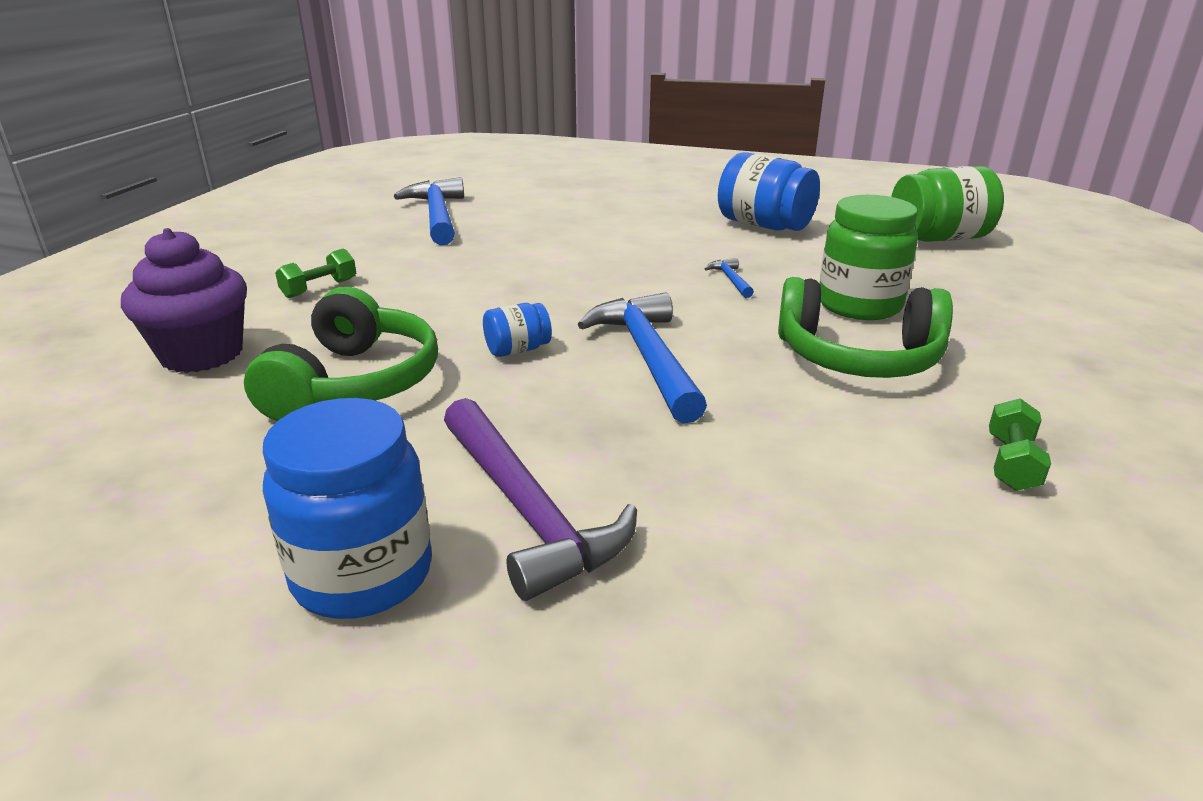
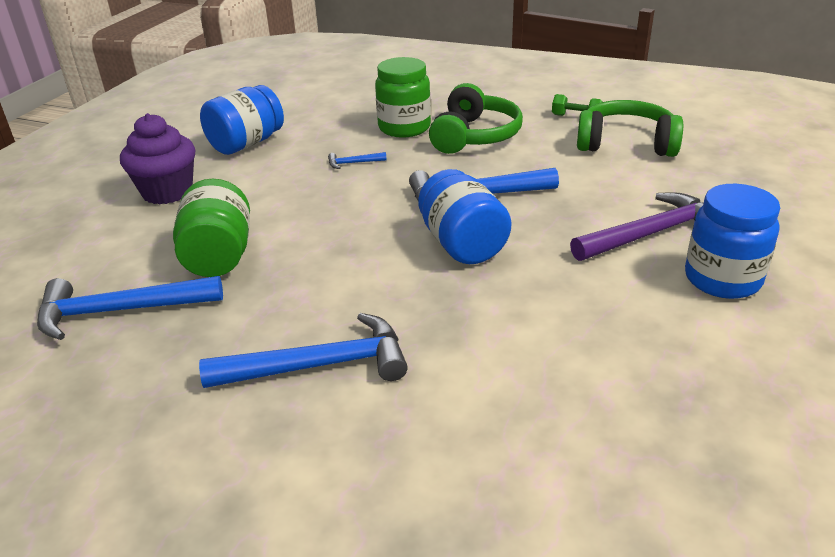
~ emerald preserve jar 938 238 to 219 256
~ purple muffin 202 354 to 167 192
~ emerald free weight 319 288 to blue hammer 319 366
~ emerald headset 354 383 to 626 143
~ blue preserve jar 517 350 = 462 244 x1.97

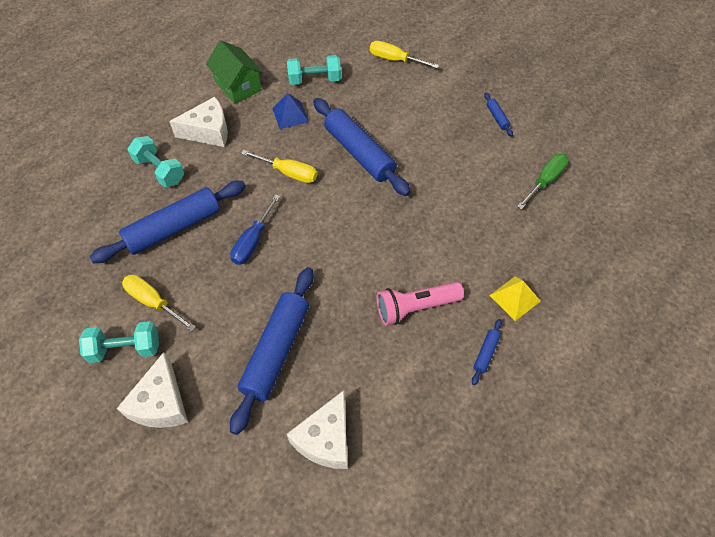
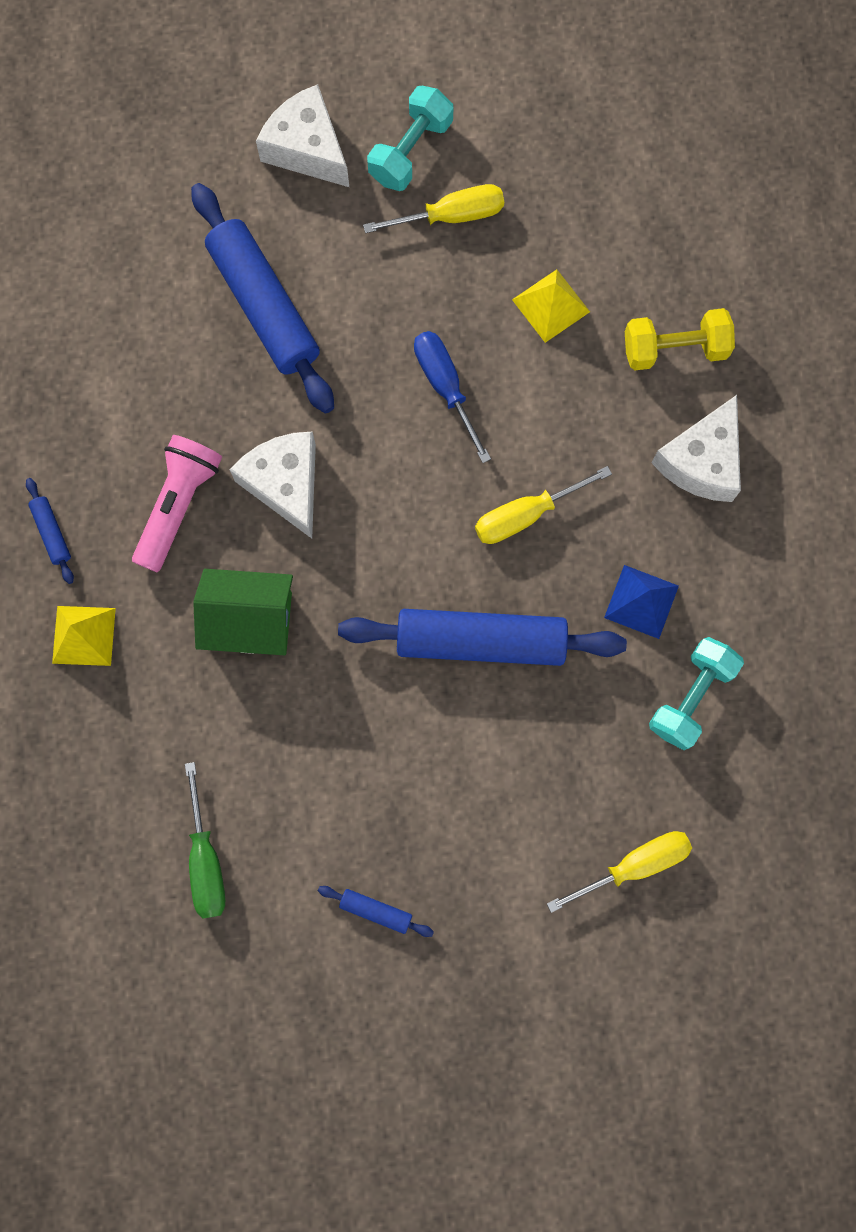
~ emerald toy house 238 86 to 250 620
~ turquoise free weight 159 170 to bright yellow free weight 674 348
~ blue pastry roller 174 228 to bright yellow pyramid 550 305
~ snow-white piece of cheese 325 439 to 285 484

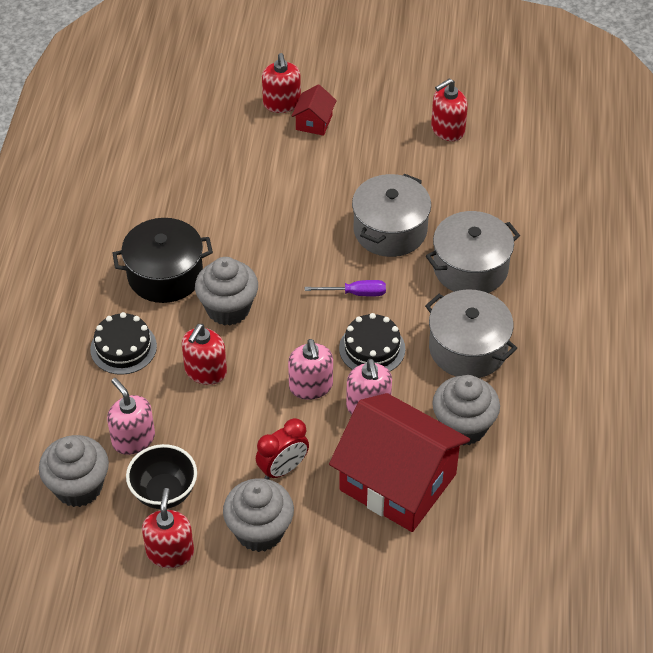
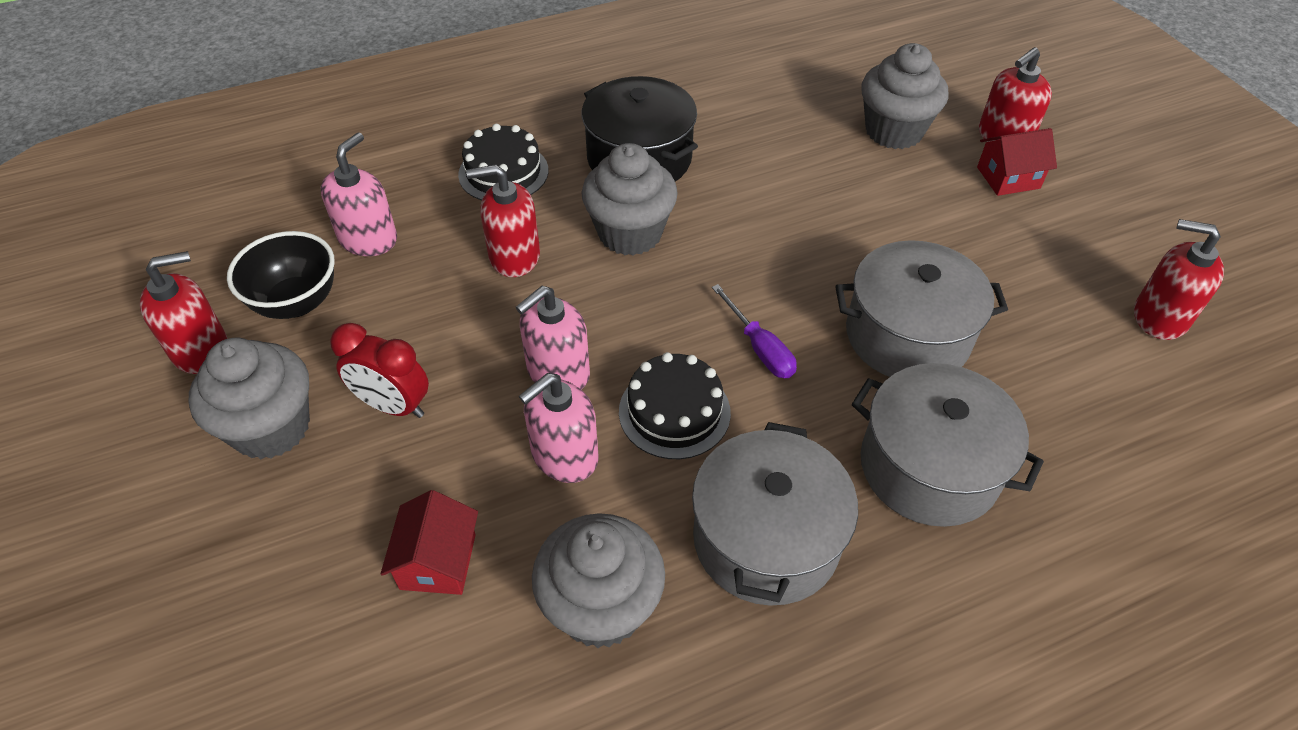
~ crimson toy house 398 482 = 438 561 x0.43
~ ash-grey muffin 78 487 to 894 131

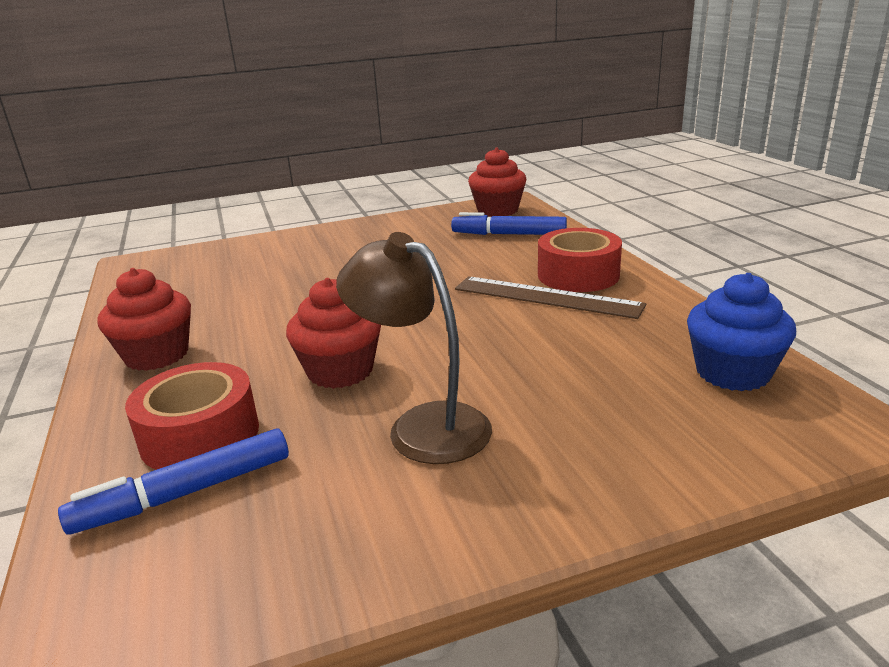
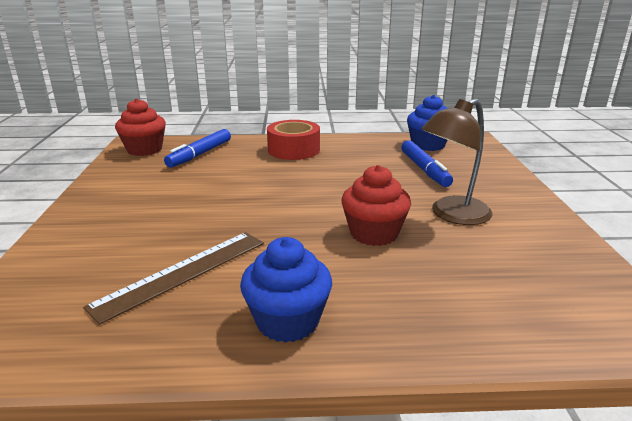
~ crimson muffin 157 355 to blue muffin 287 321
~ russet straightedge 546 297 to 182 273
- crimson roll of tape 200 435
~ blue marker 185 493 to 424 170

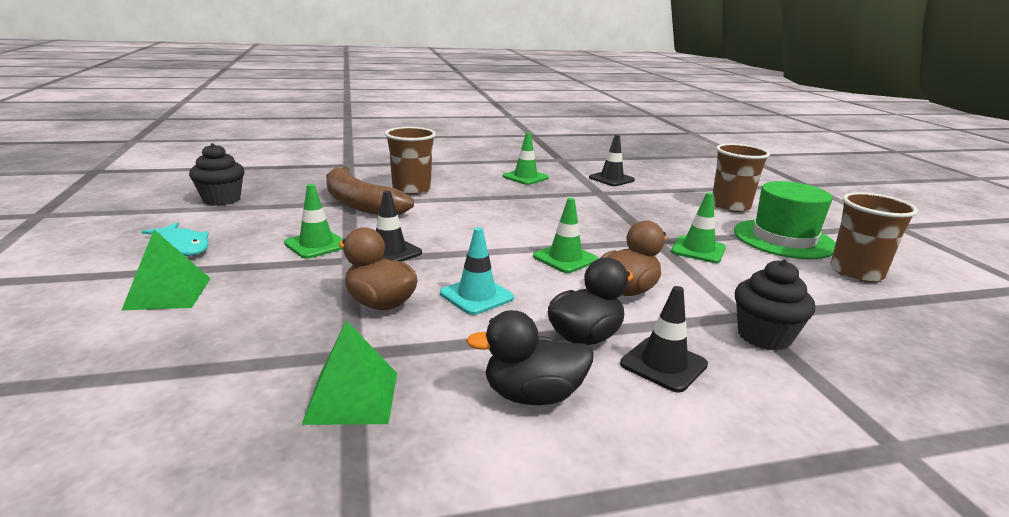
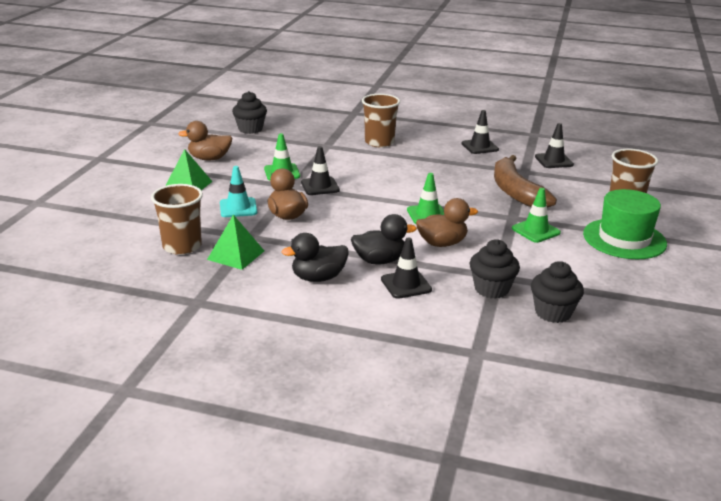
~ emerald traffic cone 525 177 to jet-black traffic cone 479 147
~ russet toy banana 360 204 to 516 191
~ russet tumbler 856 272 to 182 246
~ turquoise fish 182 246 to russet toy duck 209 158
~ turquoise traffic cone 476 296 to 238 208
~ jet-black toy duck 532 395 = 318 278 45 degrees counterclockwise
+ jet-black muffin 553 312

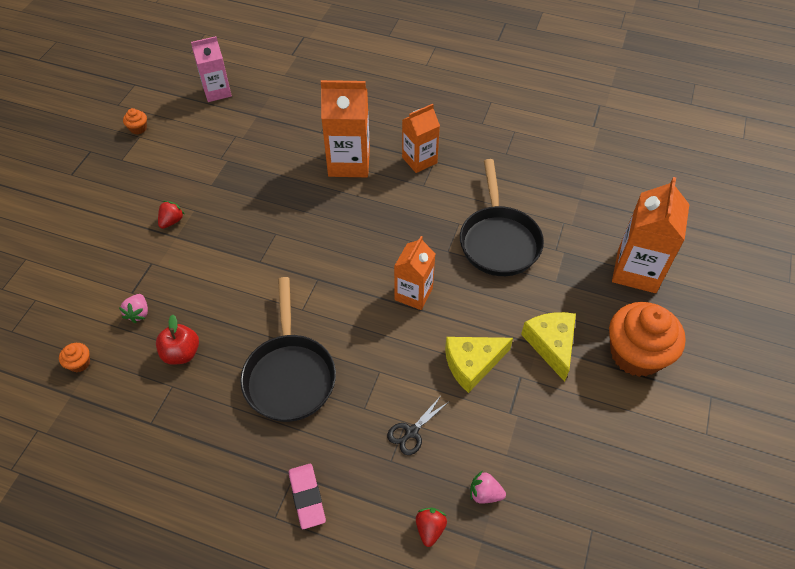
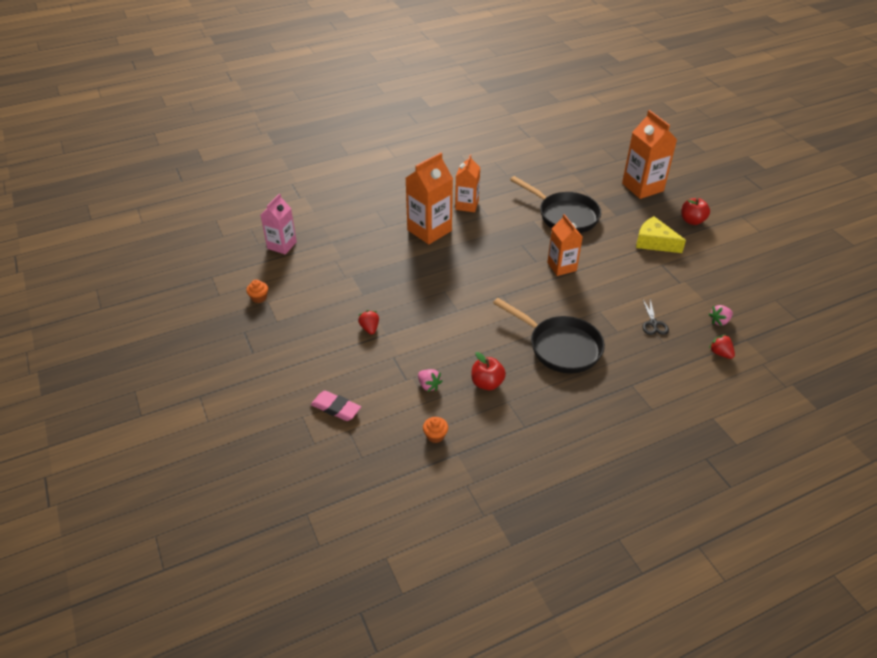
~ orange-coloured muffin 636 354 to crimson apple fruit 692 221
- bright yellow piece of cheese 472 364
~ rose-pink gum eraser 307 497 to 336 408

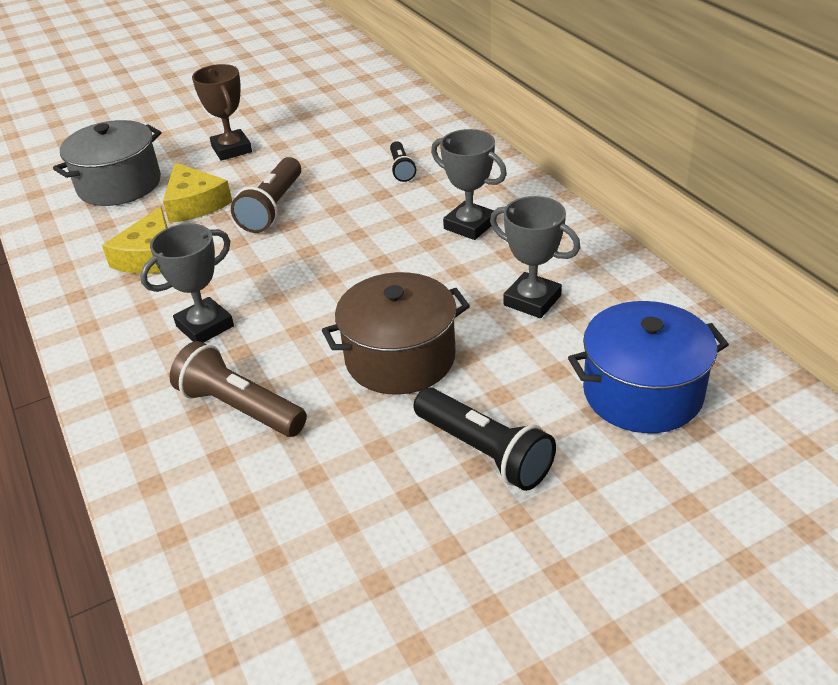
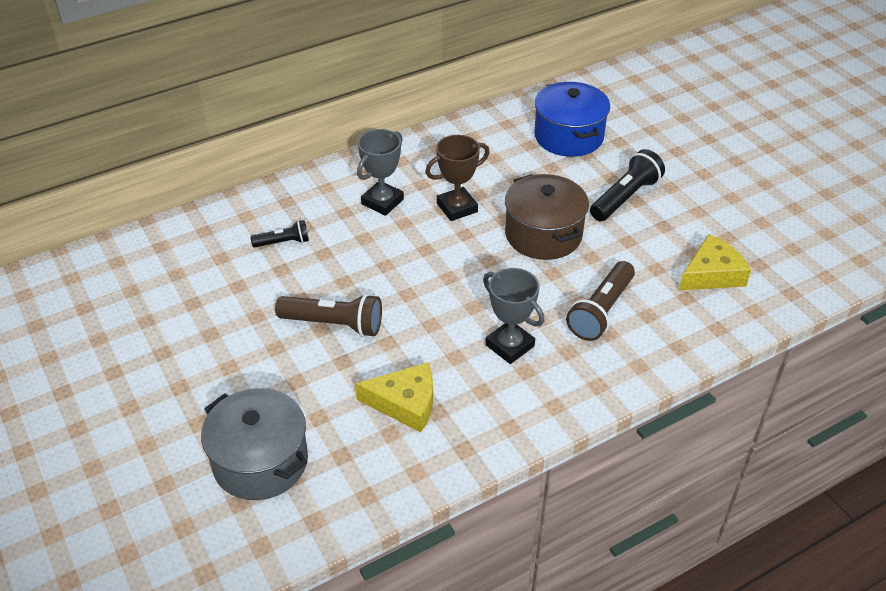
~ russet trophy 231 149 to 457 208
~ bright yellow piece of cheese 195 203 to 711 274
- ash-grey trophy 532 300

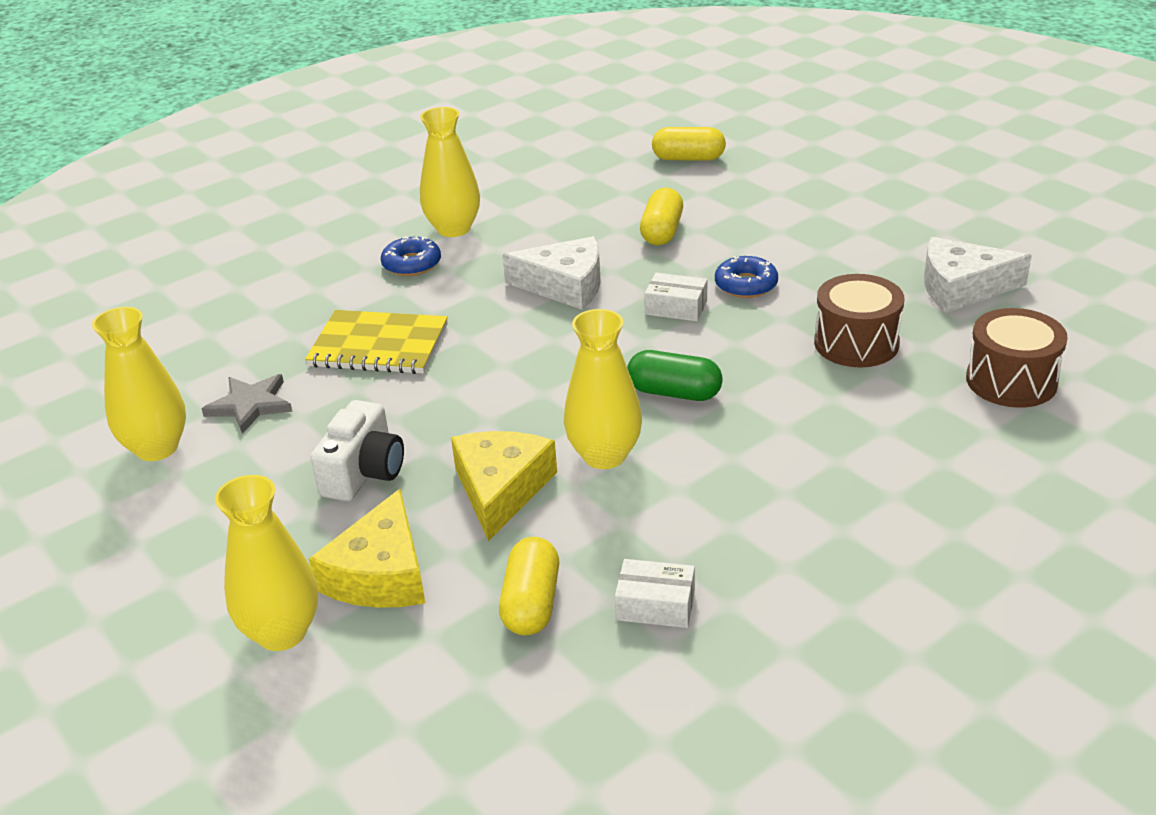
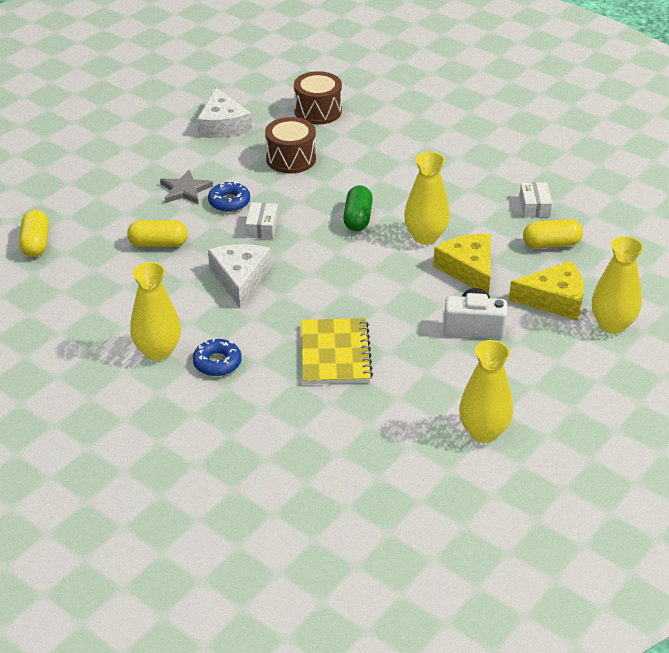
~ ash-grey star 250 405 to 185 190
~ bright yellow piece of cheese 501 489 = 468 269 75 degrees clockwise

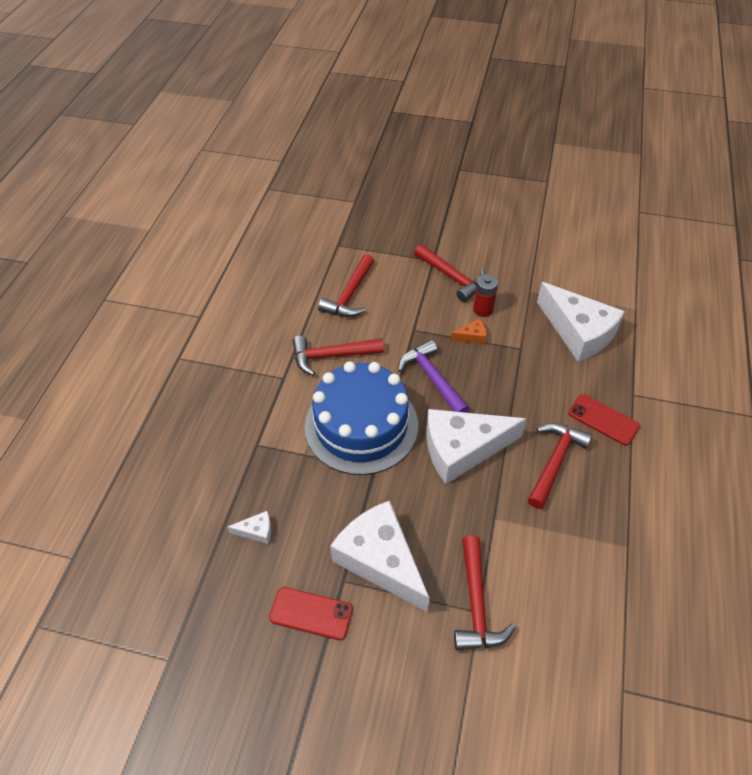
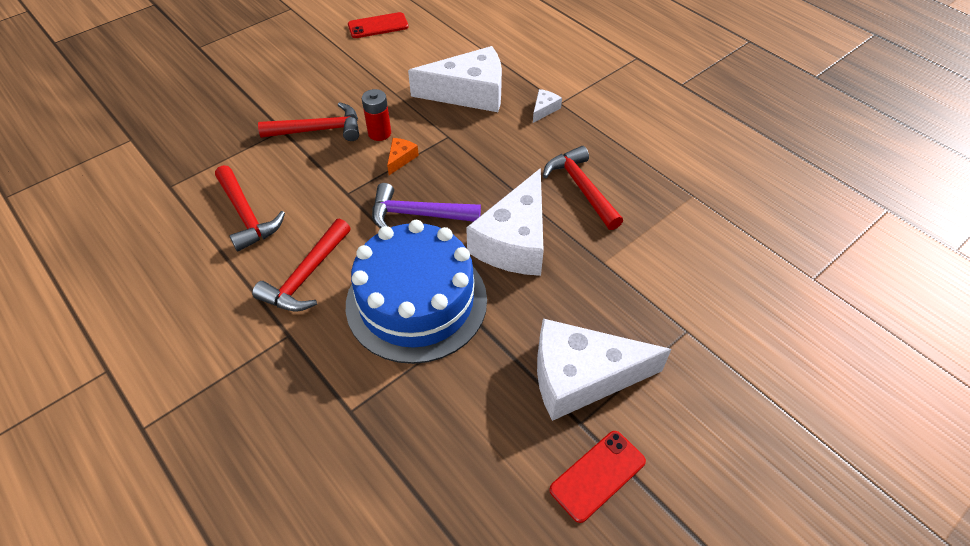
~ crimson smartphone 603 420 to 378 26
~ snow-white piece of cheese 256 531 to 544 109
- crimson hammer 476 603

